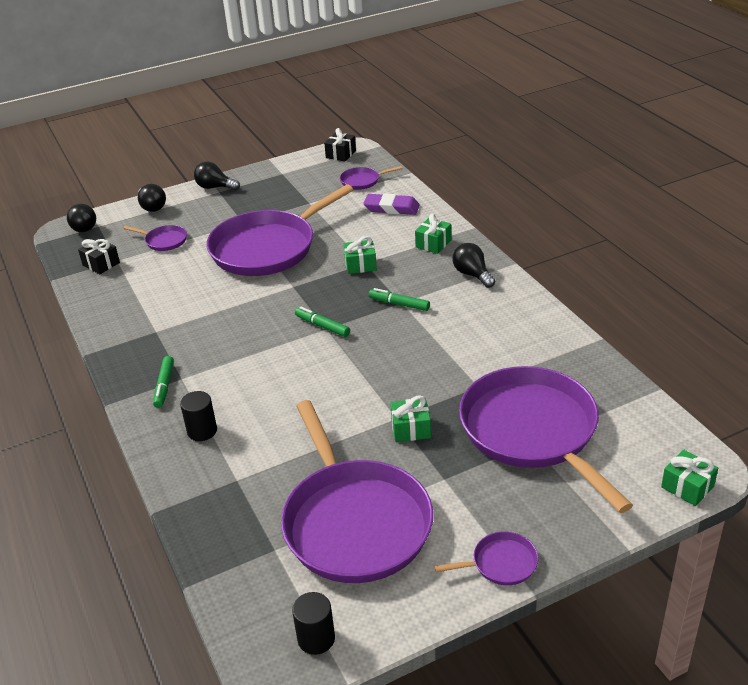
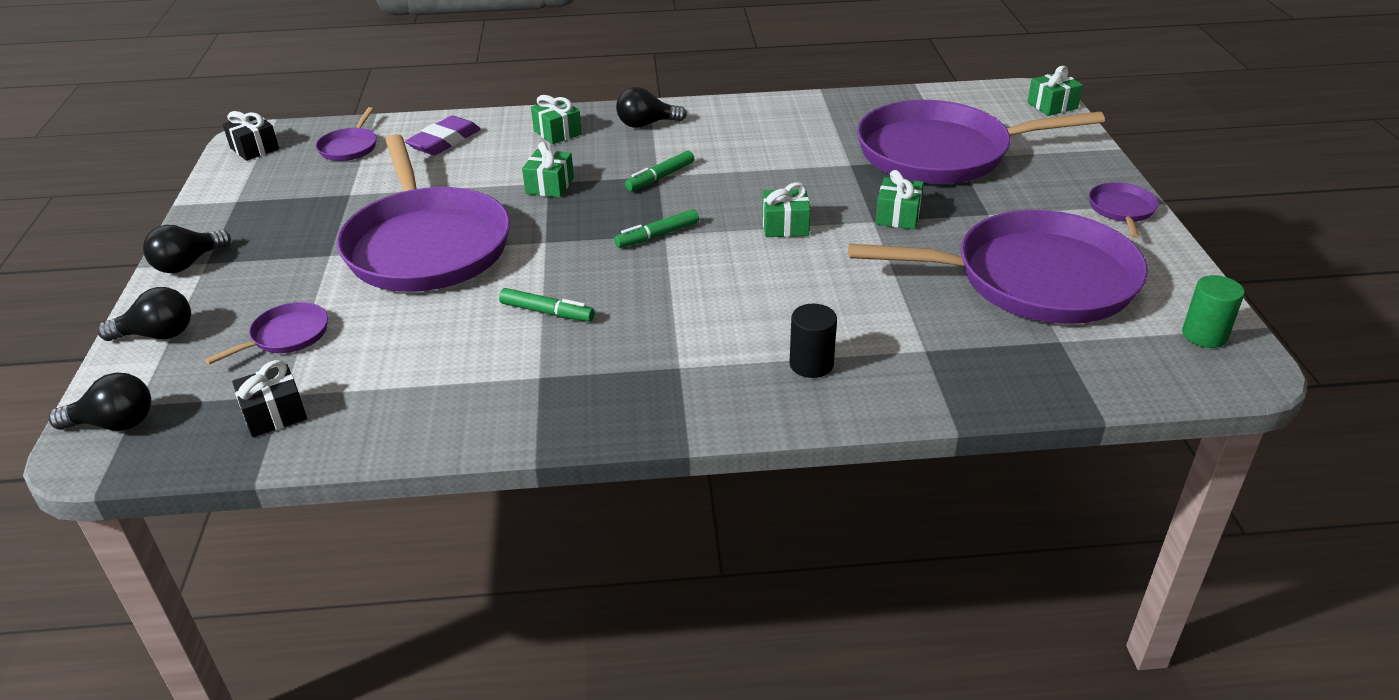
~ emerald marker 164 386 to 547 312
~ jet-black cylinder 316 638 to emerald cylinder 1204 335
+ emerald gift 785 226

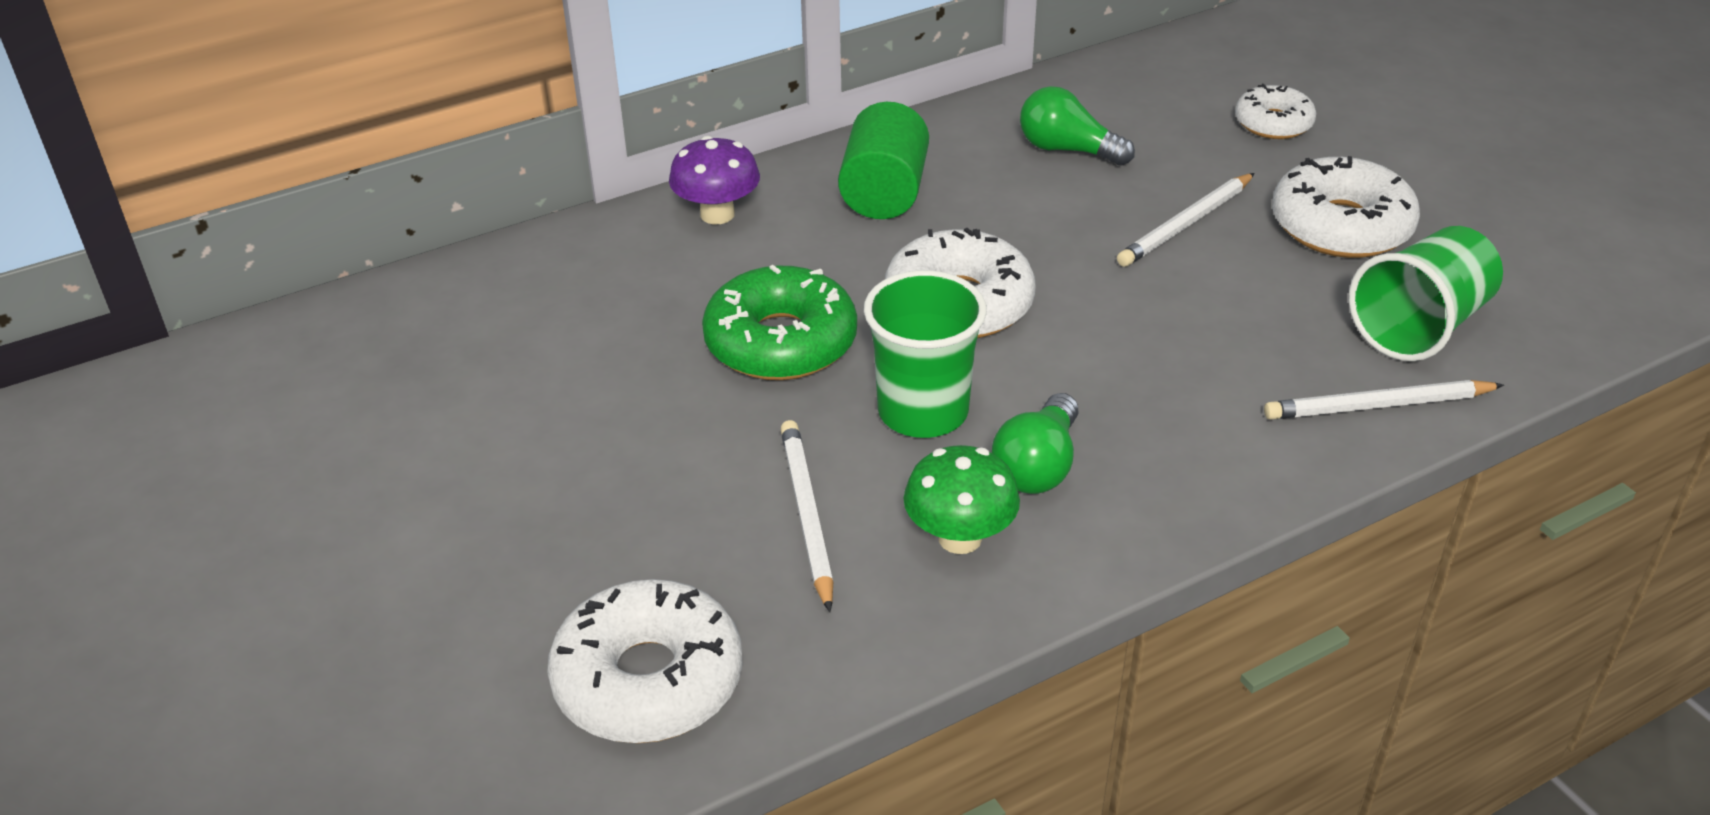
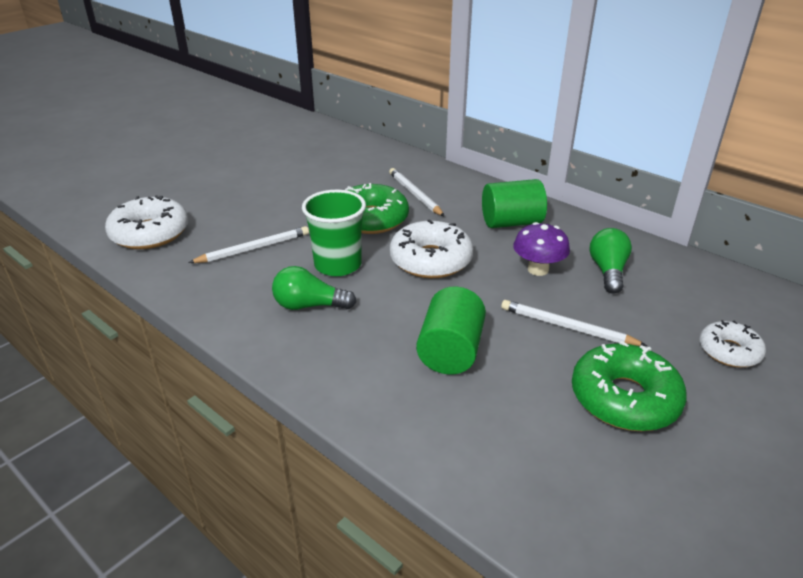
~ purple mushroom 717 214 to 538 269
~ snow-white glazed donut 1341 226 to emerald glazed donut 624 398
- emerald tumbler 1419 326
~ snow-white lead pencil 1378 405 to 415 194
- emerald mushroom 960 538
+ emerald cylinder 450 351

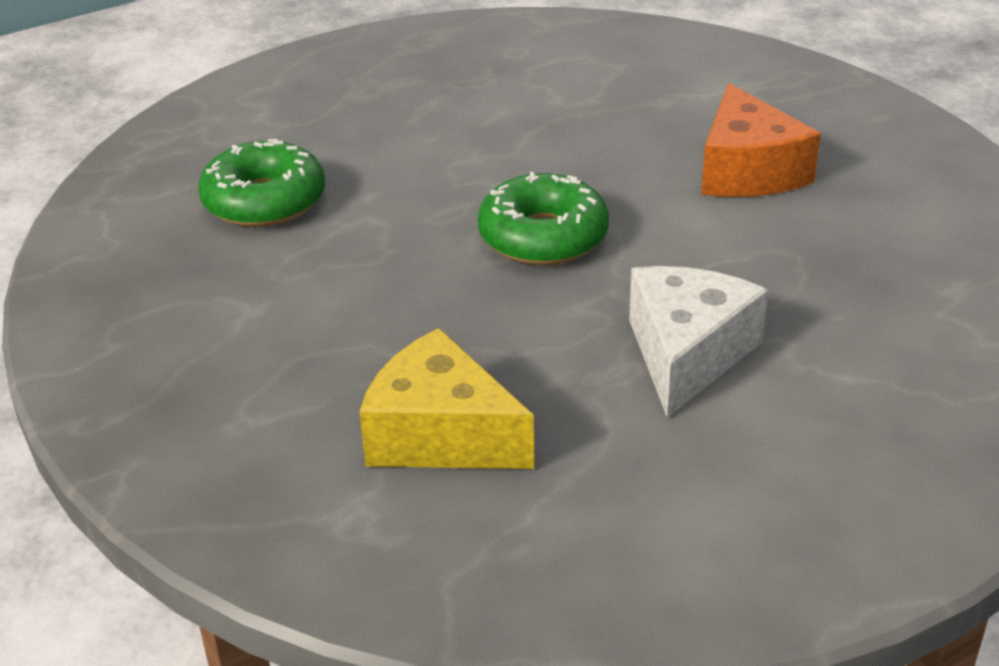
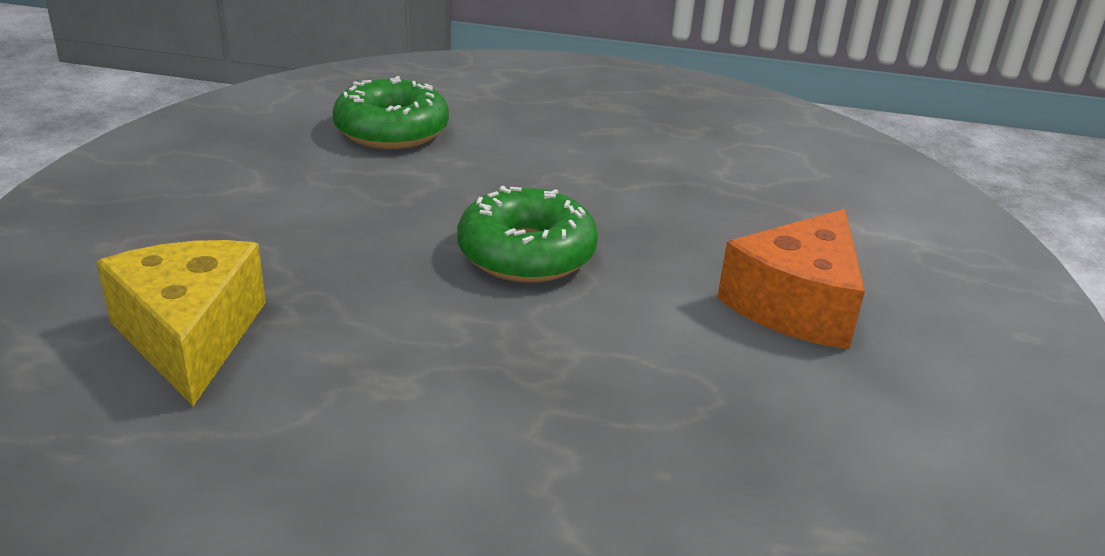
- snow-white piece of cheese 687 354

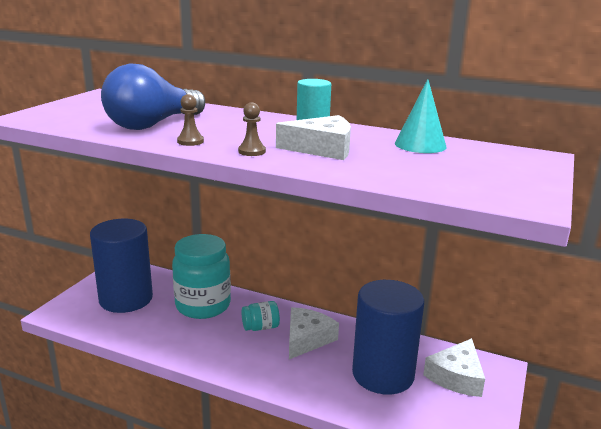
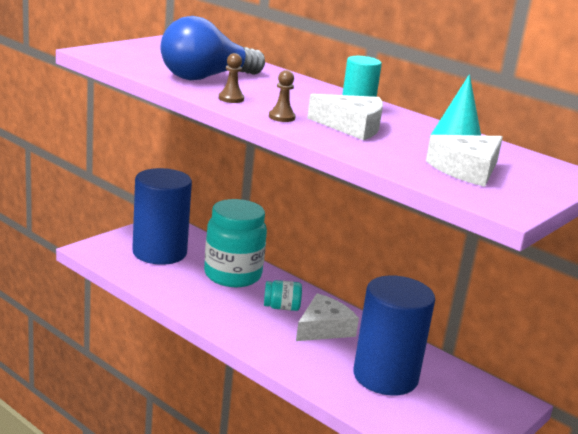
~ snow-white piece of cheese 456 376 to 466 170

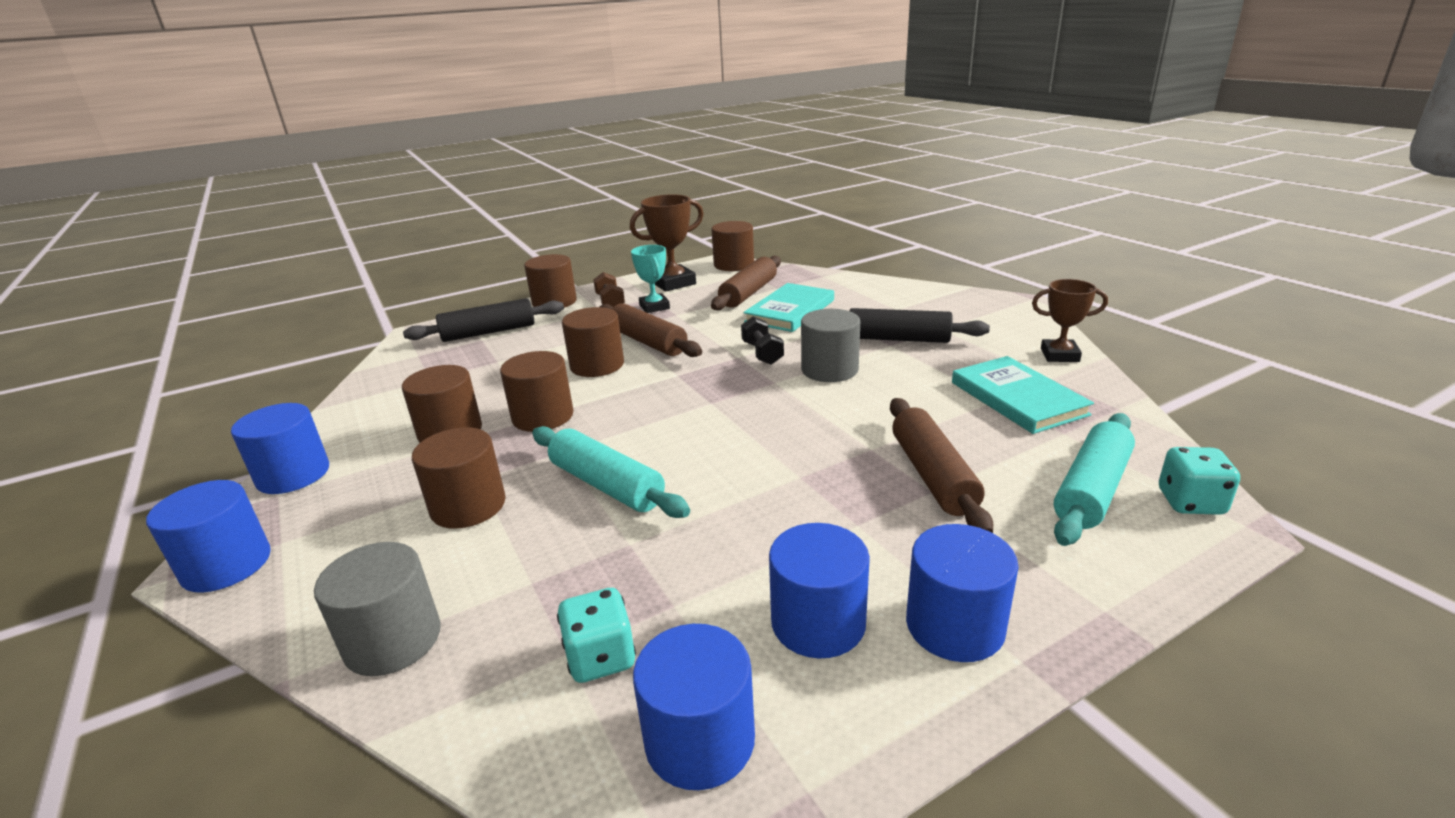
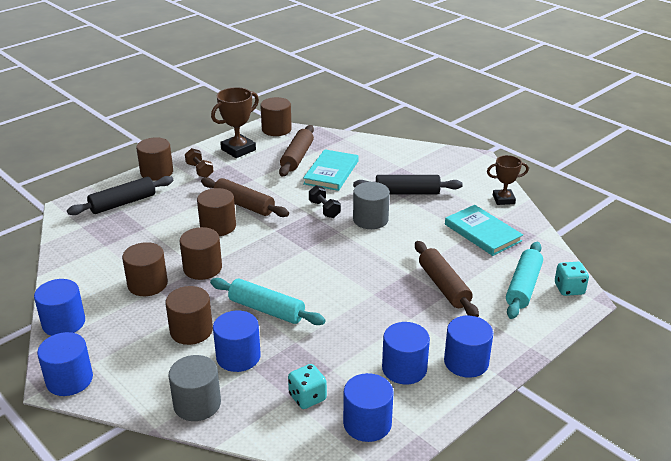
- turquoise trophy 654 307
+ blue cylinder 238 357

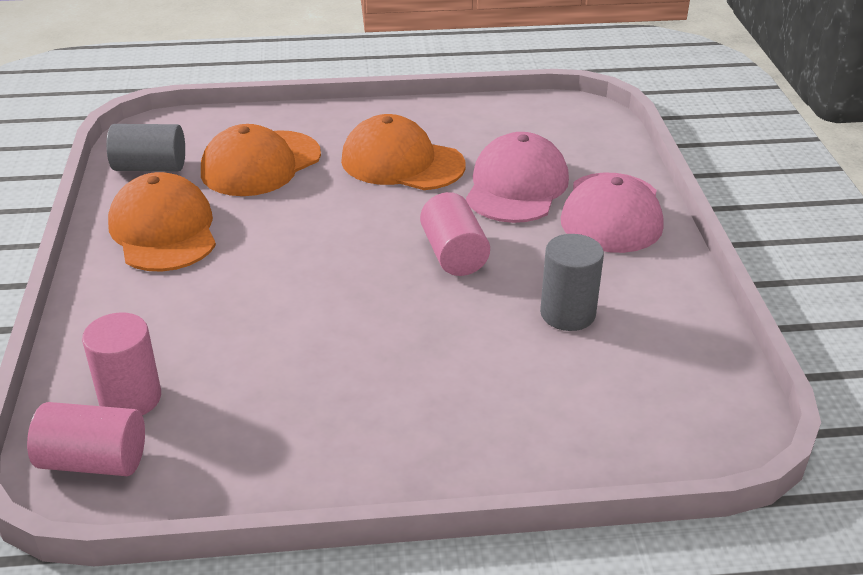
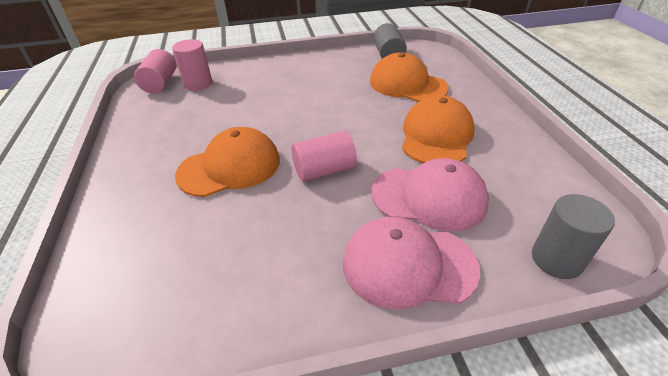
~ orange-coloured peaked cap 163 230 to 230 167
~ ash-grey cylinder 567 314 to 556 259

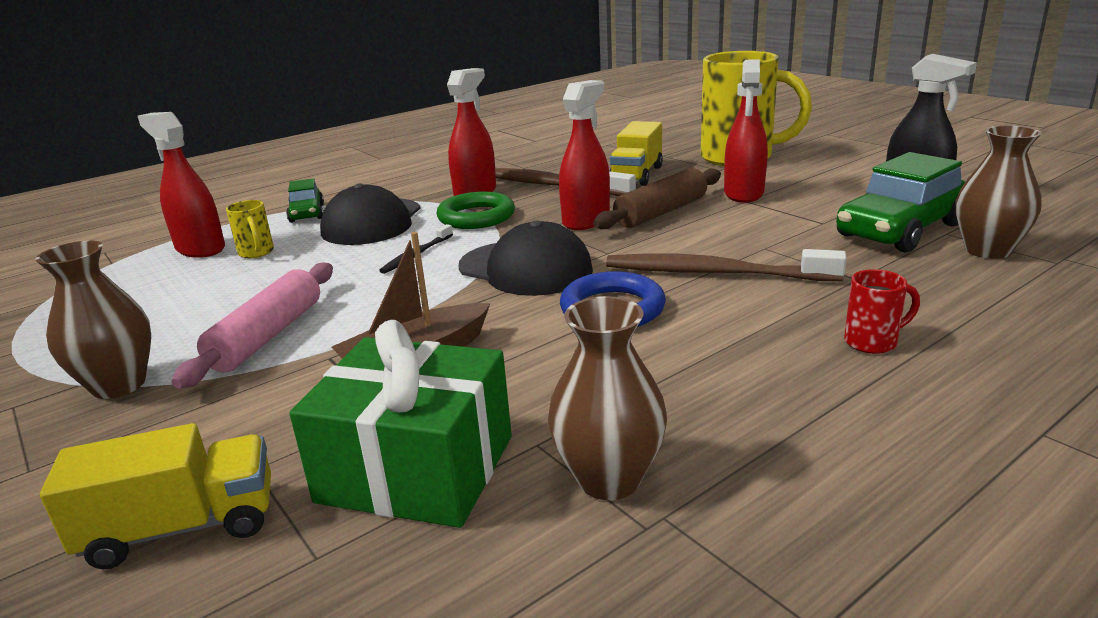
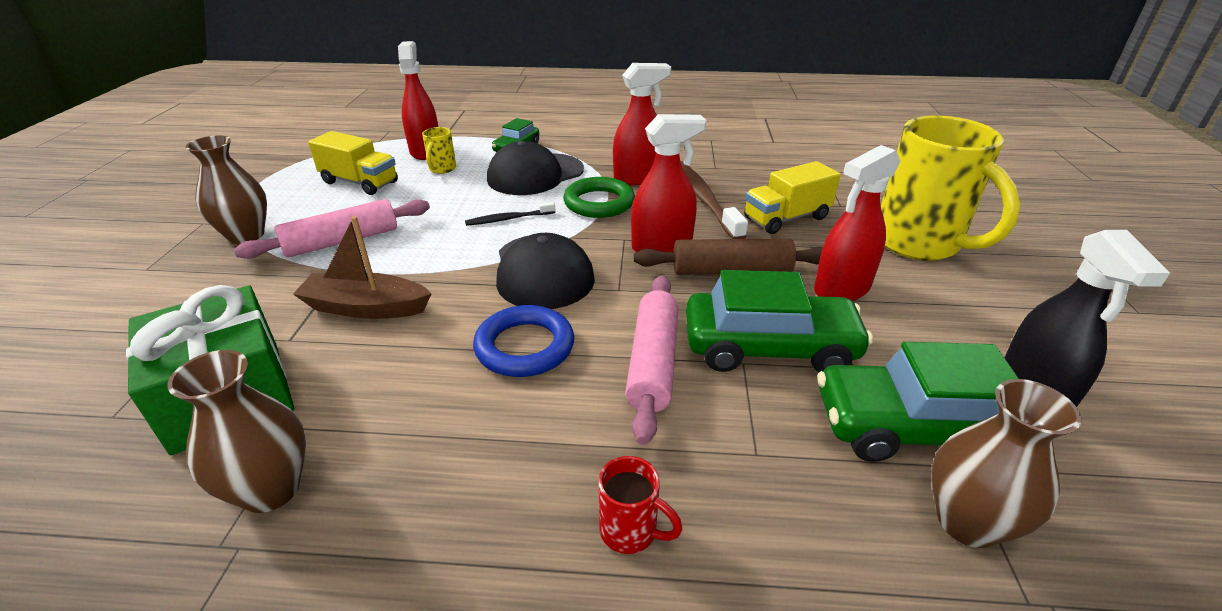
~ russet toothbrush 715 273 to rose-pink pastry roller 652 363
~ bright yellow toy truck 182 527 to 360 182
+ emerald automobile 769 348

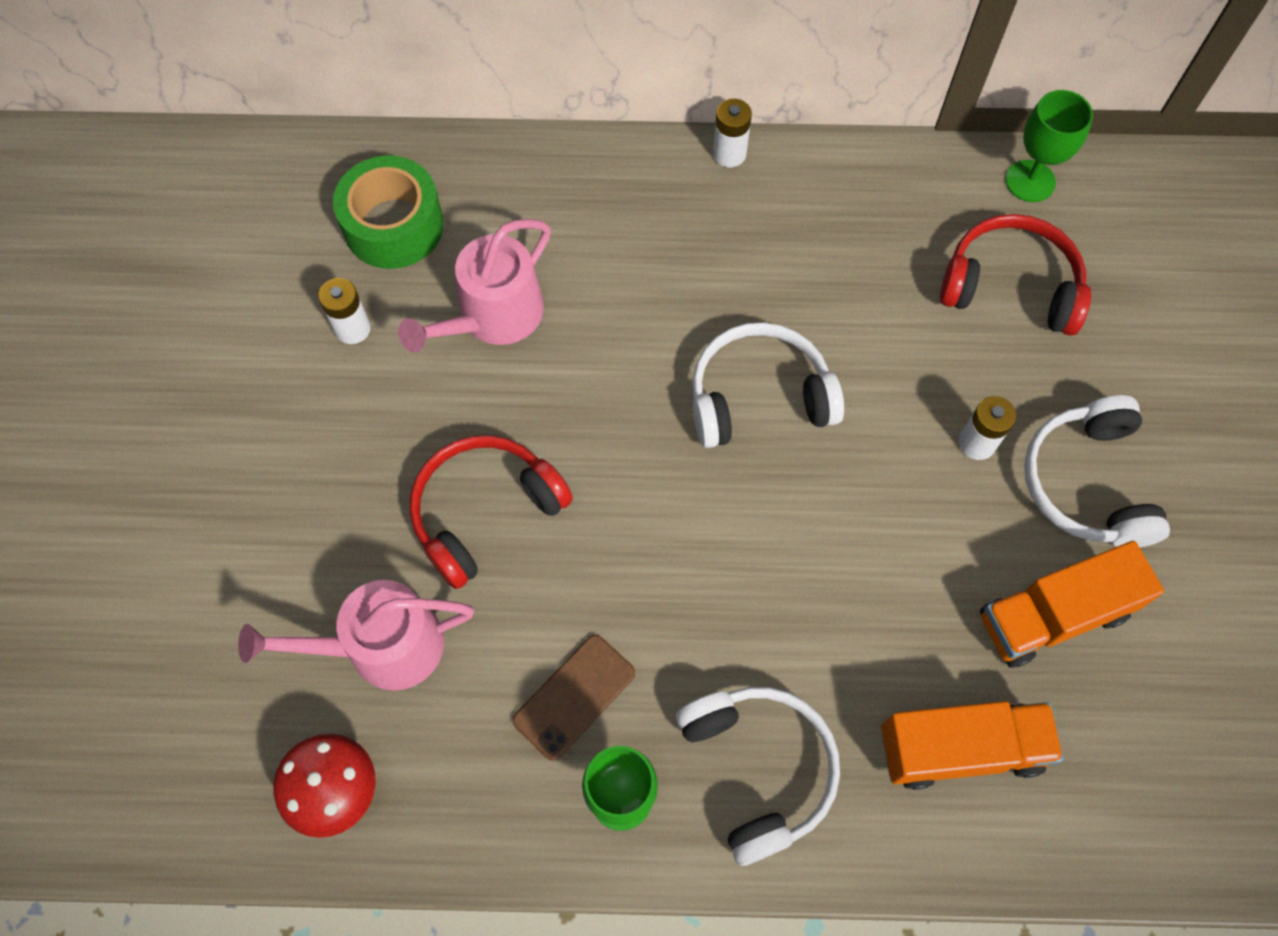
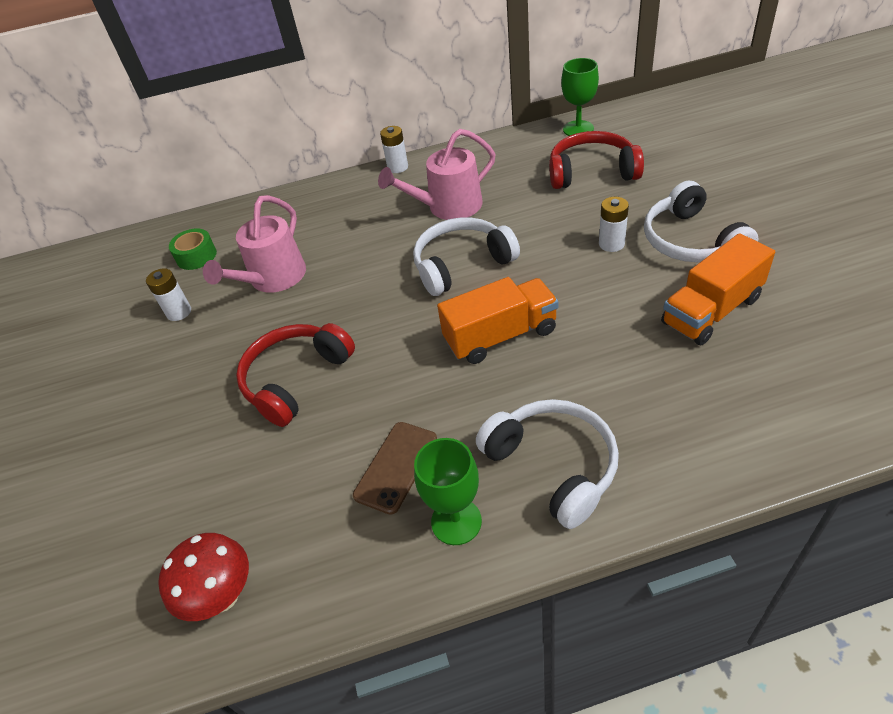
~ emerald roll of tape 393 226 = 196 256 x0.61
~ rose-pink watering pot 382 647 to 448 207
~ orange-coloured toy truck 960 749 to 500 336

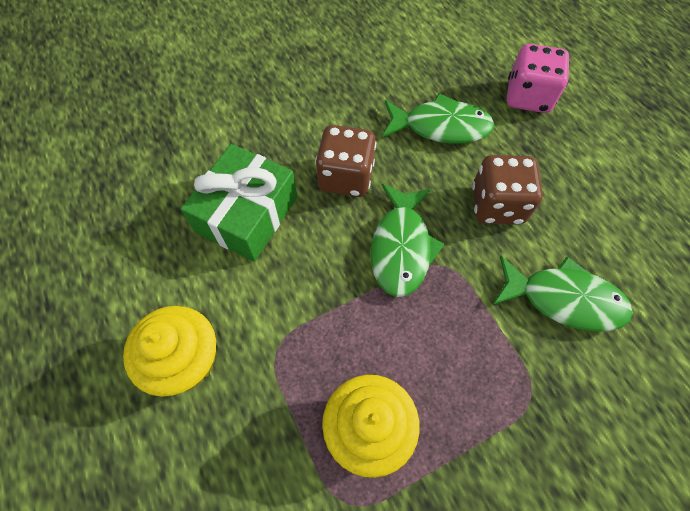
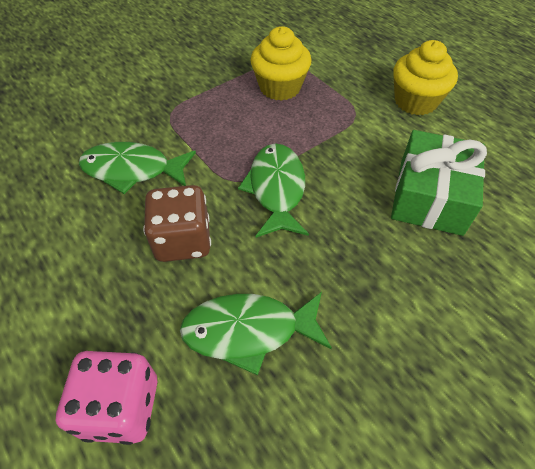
- russet dice 345 177

